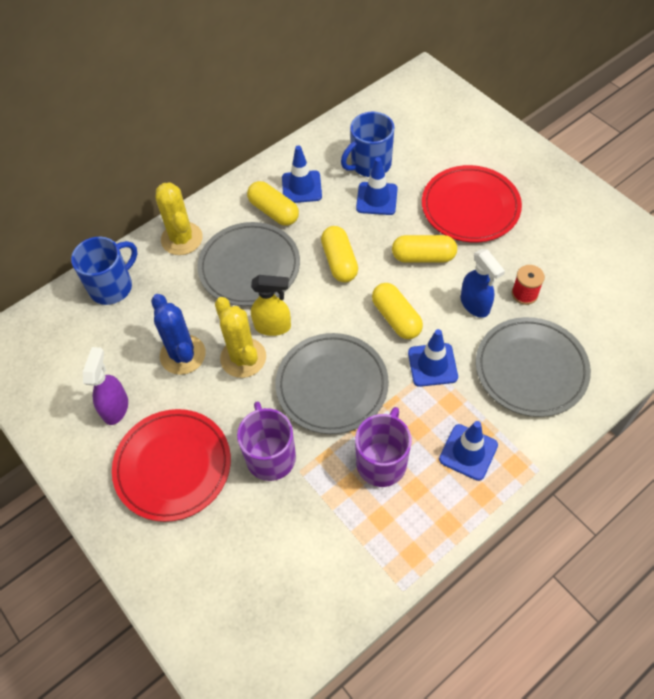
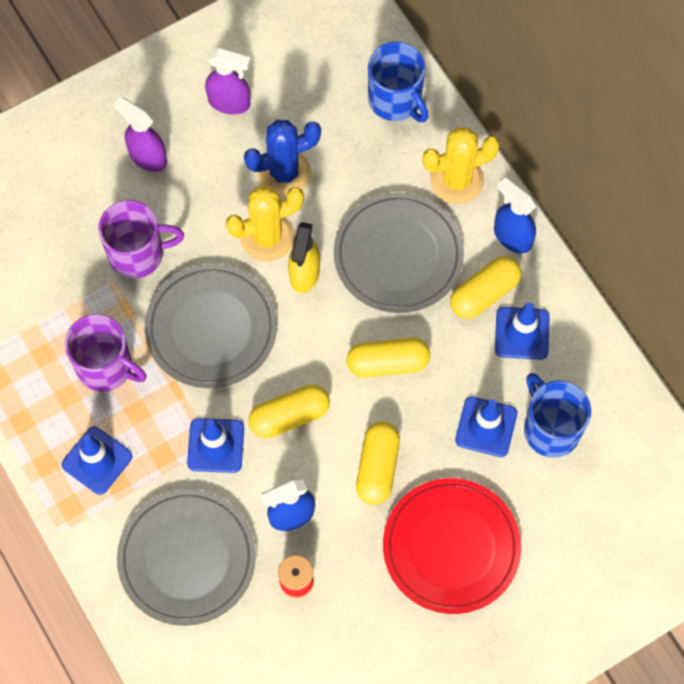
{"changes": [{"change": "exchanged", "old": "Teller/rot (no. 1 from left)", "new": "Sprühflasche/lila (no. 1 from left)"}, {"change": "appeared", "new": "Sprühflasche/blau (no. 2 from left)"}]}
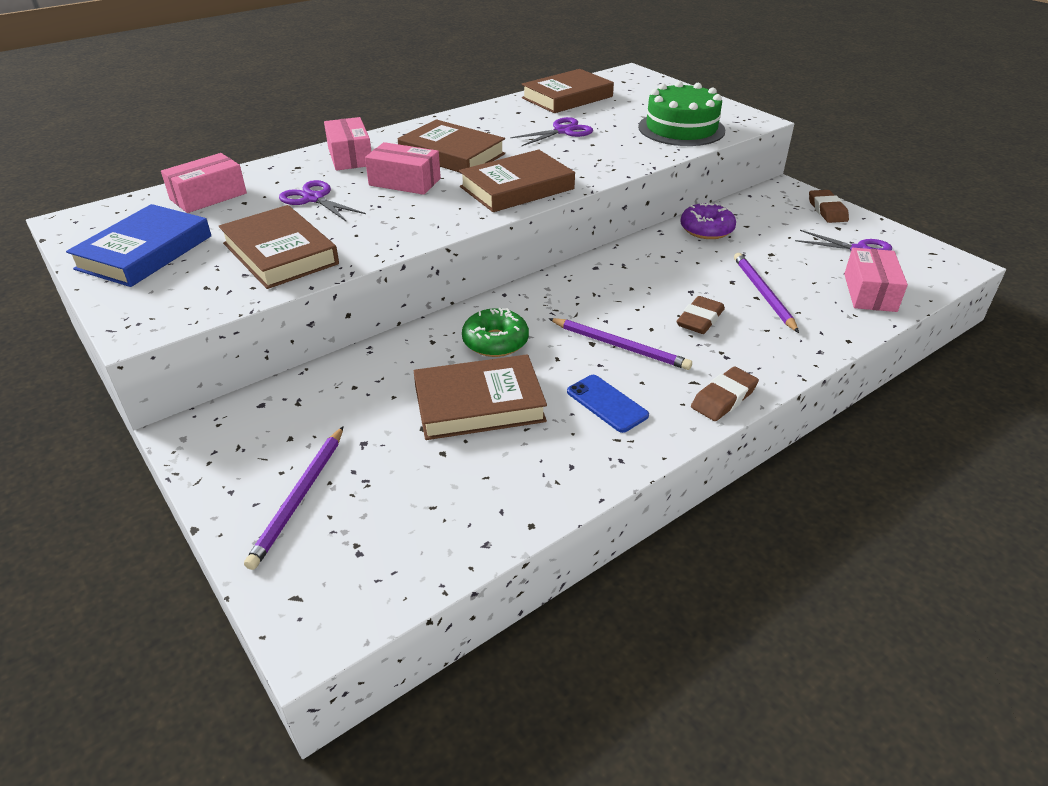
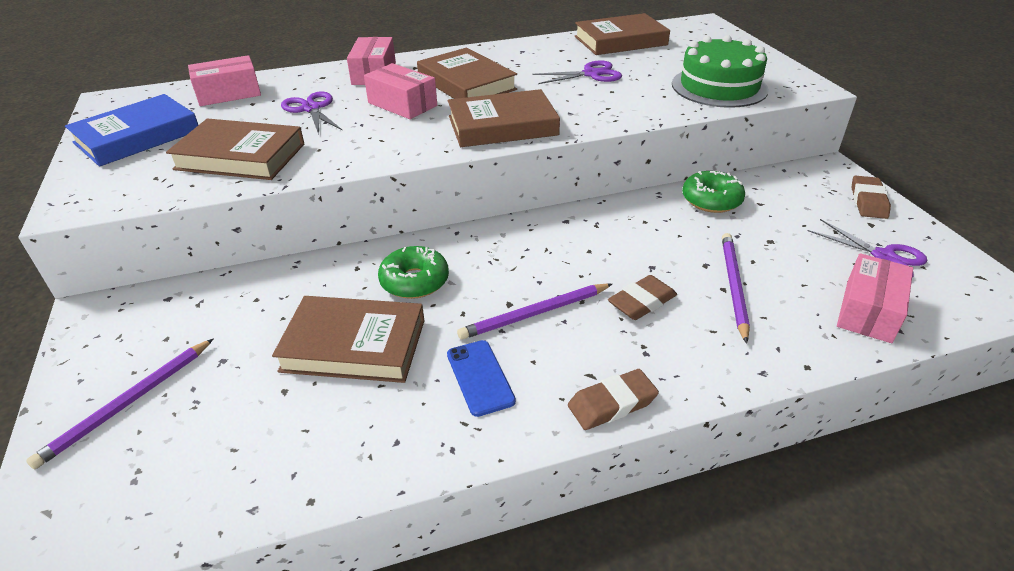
{"changes": [{"change": "spun", "old": "Buch/braun (no. 1 from left)", "degrees": -60}, {"change": "spun", "old": "Bleistift/lila (no. 2 from left)", "degrees": 105}, {"change": "colour", "old": "Donut/lila", "new": "Donut/grün (no. 2 from left)"}]}
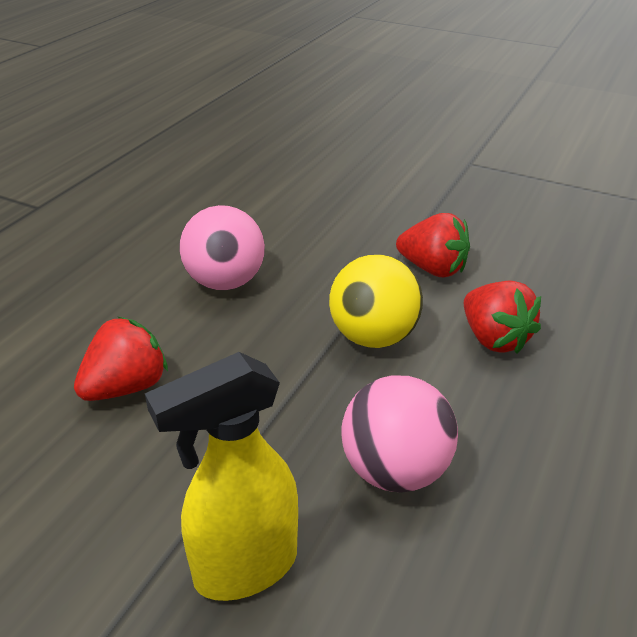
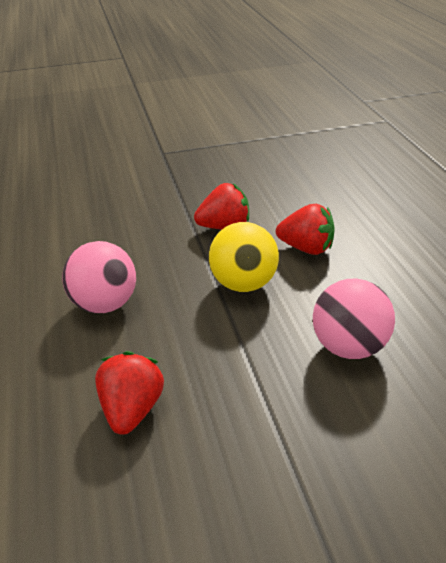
{"changes": [{"change": "missing", "old": "Sprühflasche/gelb"}]}
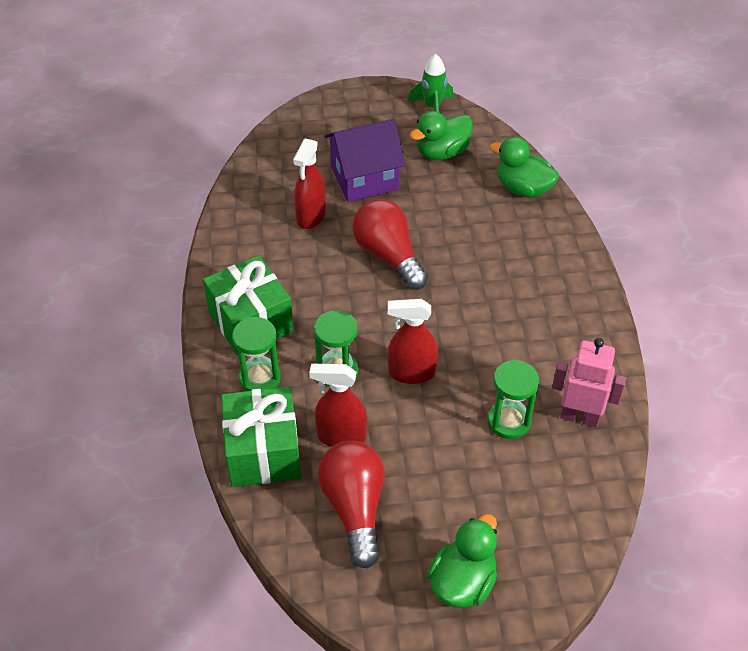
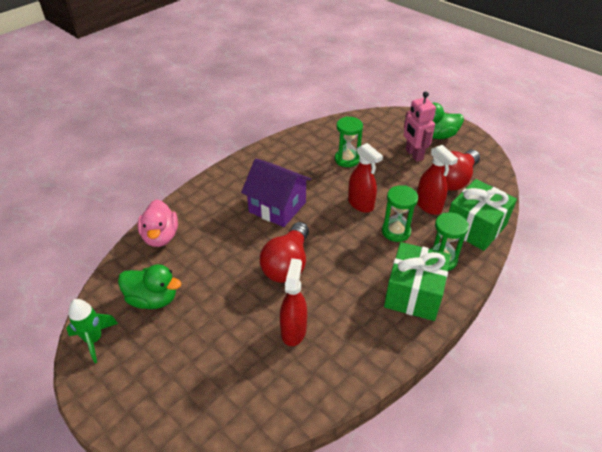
{"changes": [{"change": "spun", "old": "Sprühflasche/rot (no. 1 from left)", "degrees": -60}, {"change": "relocated", "old": "Haus/lila"}, {"change": "colour", "old": "Ente/grün (no. 3 from left)", "new": "Ente/rosa"}, {"change": "relocated", "old": "Roboter/rosa"}]}
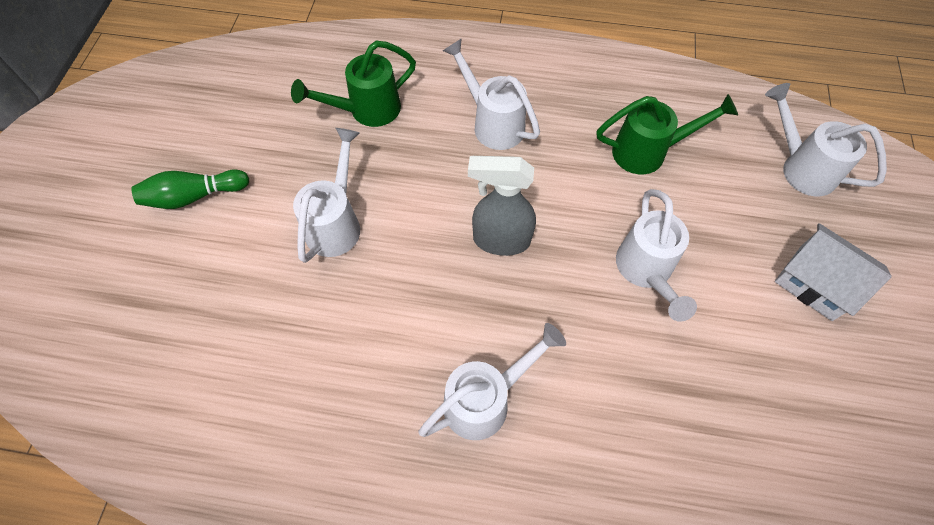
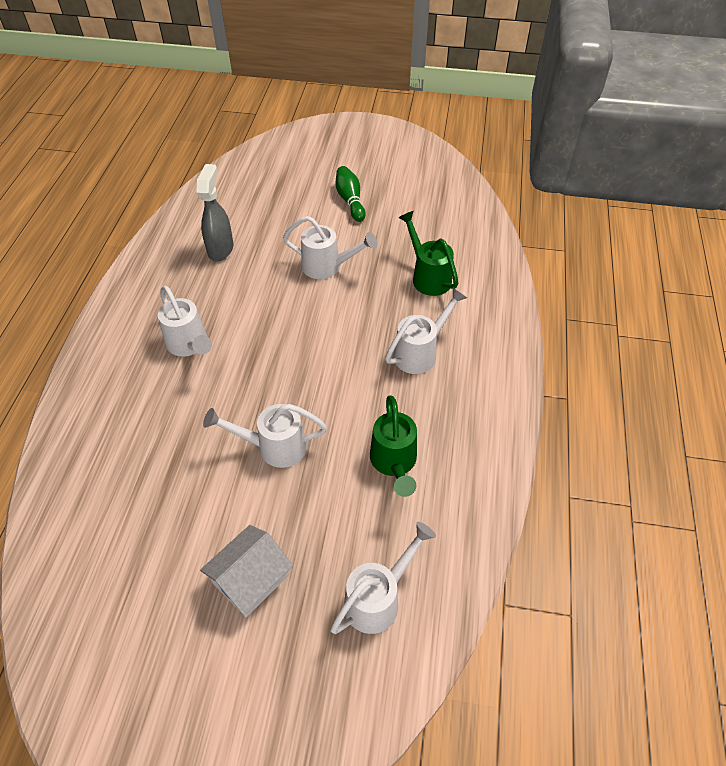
{"changes": [{"change": "relocated", "old": "Sprühflasche/grau"}]}
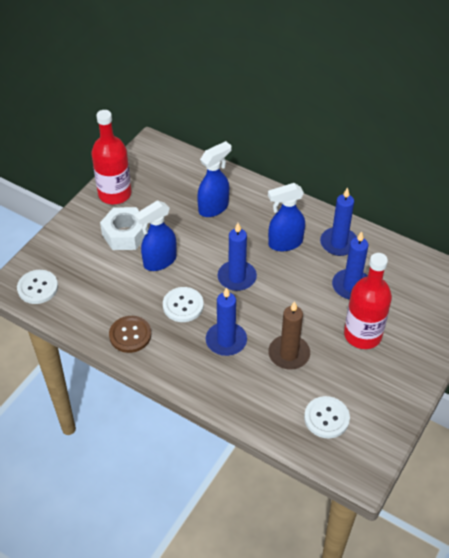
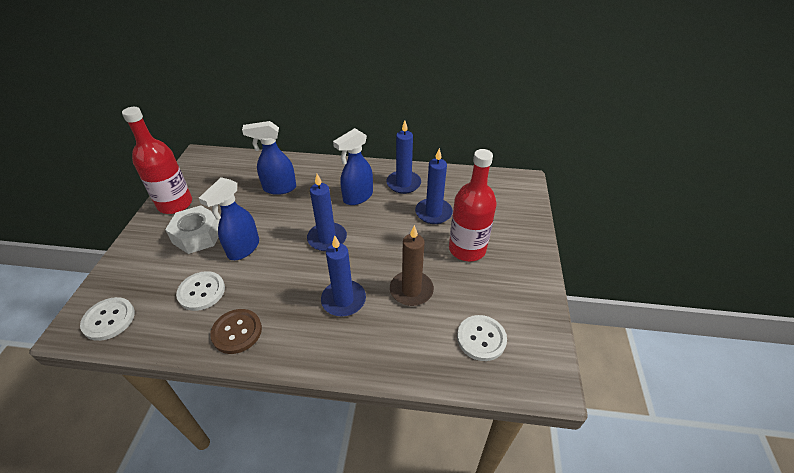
{"changes": [{"change": "relocated", "old": "Knopf/weiß (no. 2 from left)"}, {"change": "spun", "old": "Sprühflasche/blau (no. 2 from left)", "degrees": -120}]}
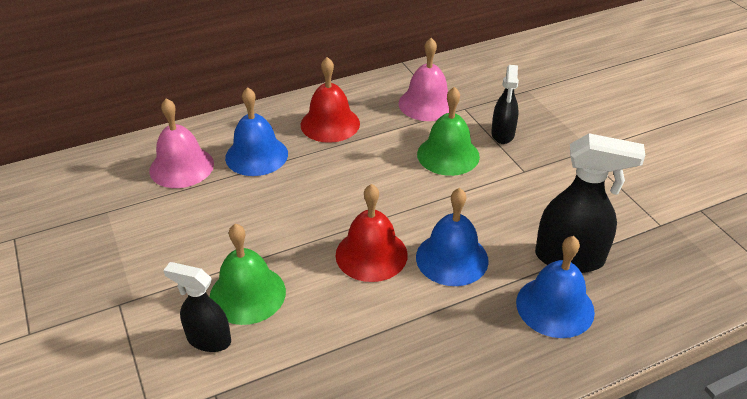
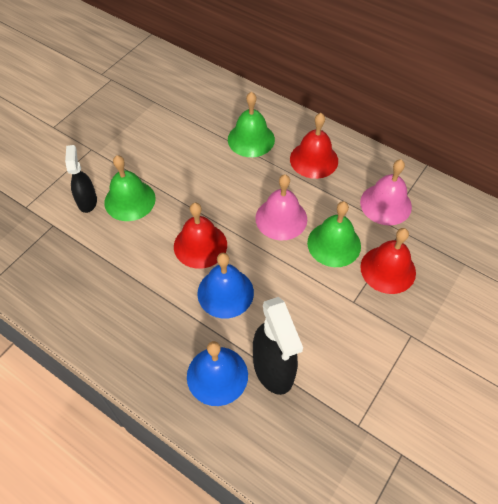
{"changes": [{"change": "relocated", "old": "Glocke/rosa (no. 1 from left)"}, {"change": "colour", "old": "Glocke/blau (no. 1 from left)", "new": "Glocke/grün (no. 2 from left)"}, {"change": "exchanged", "old": "Sprühflasche/schwarz (no. 2 from left)", "new": "Glocke/rot (no. 3 from left)"}]}
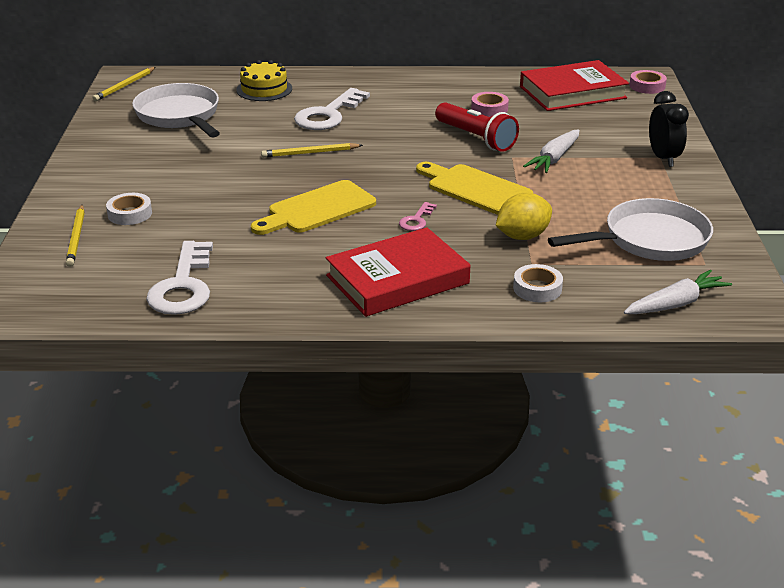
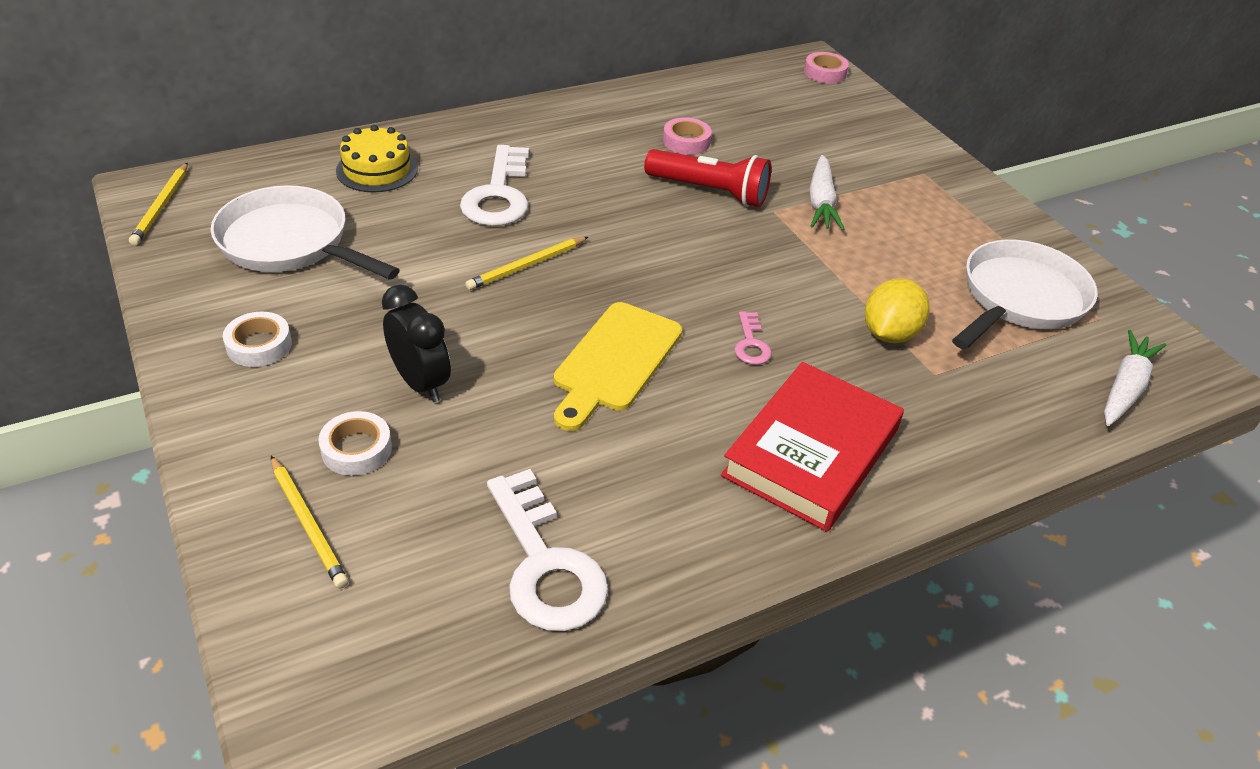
{"changes": [{"change": "missing", "old": "Schneidebrett/gelb (no. 2 from left)"}, {"change": "relocated", "old": "Klebeband/weiß (no. 2 from left in the first image)", "new": "Klebeband/weiß (no. 1 from left)"}, {"change": "missing", "old": "Buch/rot (no. 2 from left)"}, {"change": "relocated", "old": "Wecker/schwarz"}]}
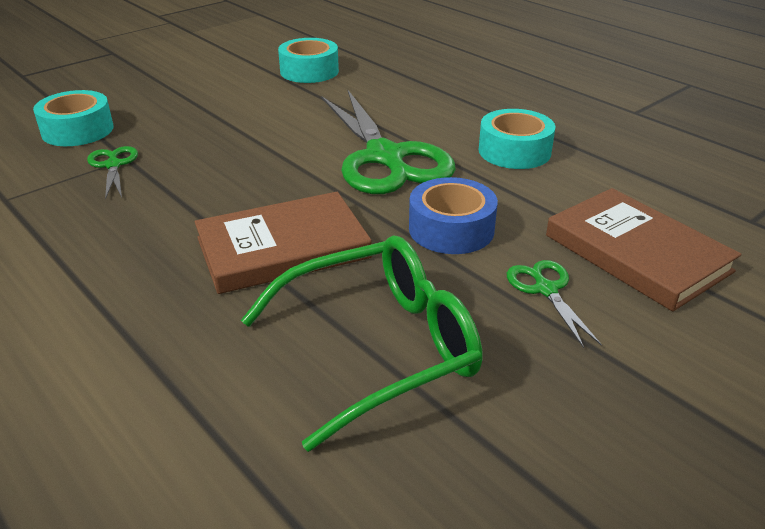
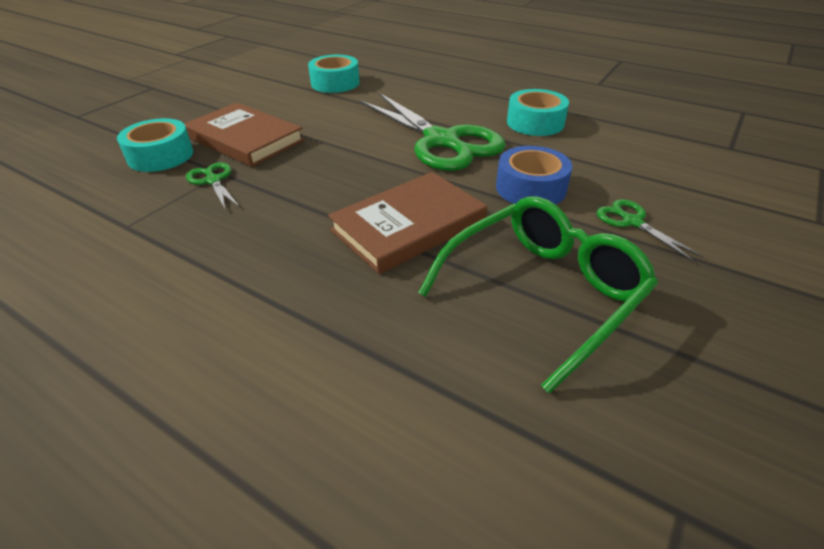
{"changes": [{"change": "relocated", "old": "Buch/braun (no. 2 from left in the first image)", "new": "Buch/braun (no. 1 from left)"}]}
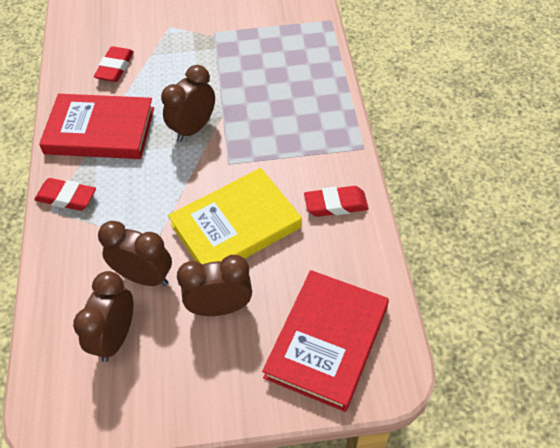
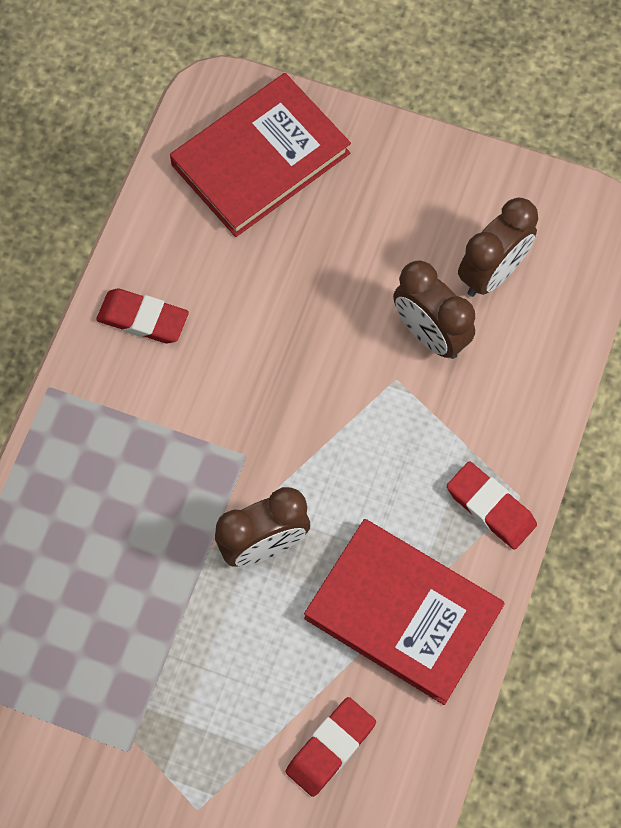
{"changes": [{"change": "missing", "old": "Buch/gelb"}, {"change": "missing", "old": "Wecker/braun (no. 4 from left)"}]}
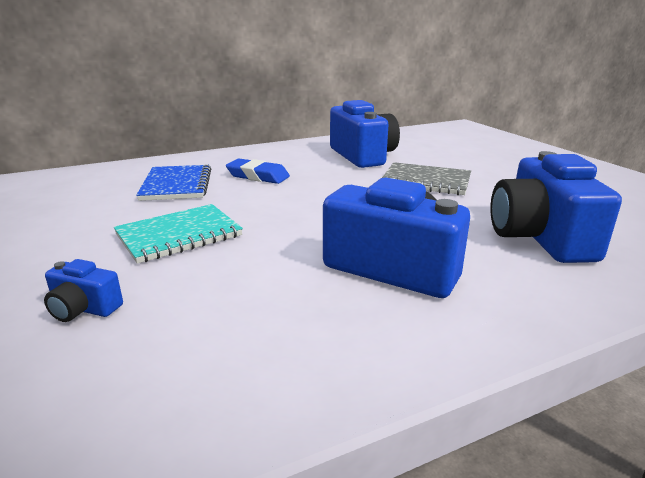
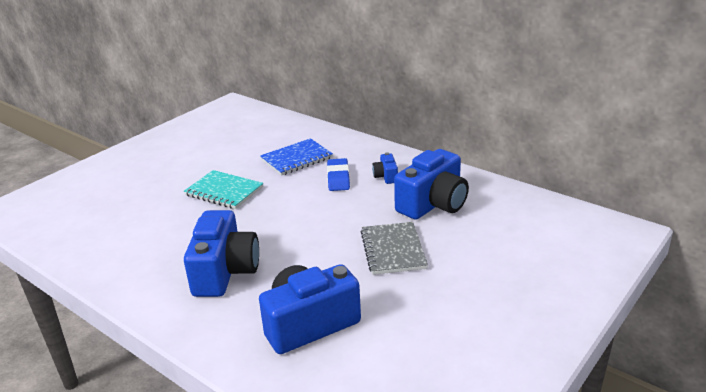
{"changes": [{"change": "relocated", "old": "Kamera/blau (no. 1 from left in the first image)", "new": "Kamera/blau (no. 3 from left)"}]}
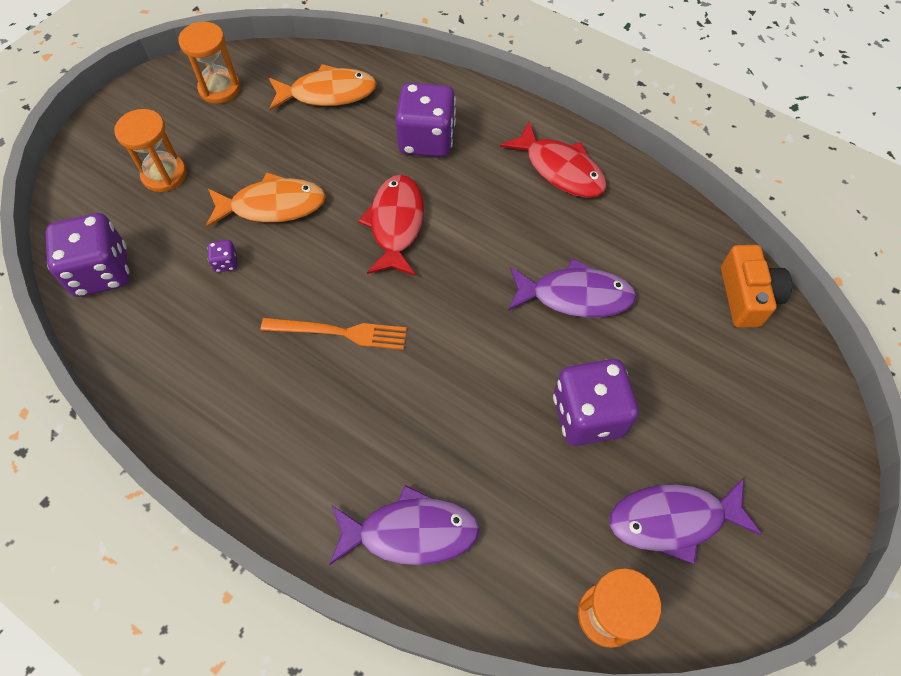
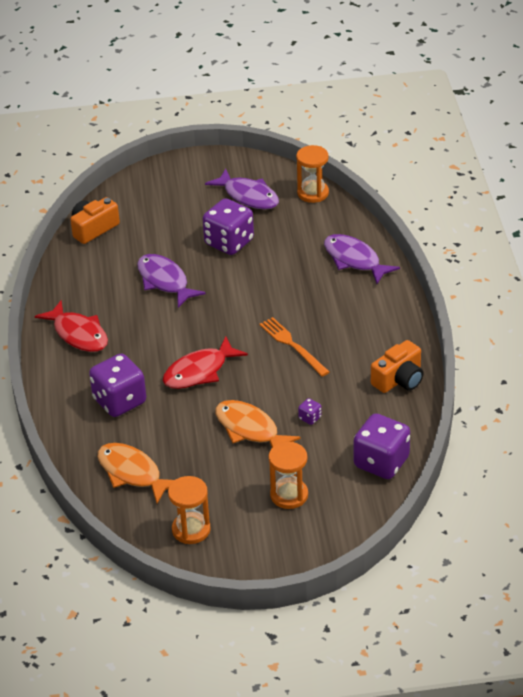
{"changes": [{"change": "spun", "old": "Fisch/rot (no. 2 from left in the first image)", "degrees": 135}, {"change": "appeared", "new": "Kamera/orange (no. 2 from left)"}]}
